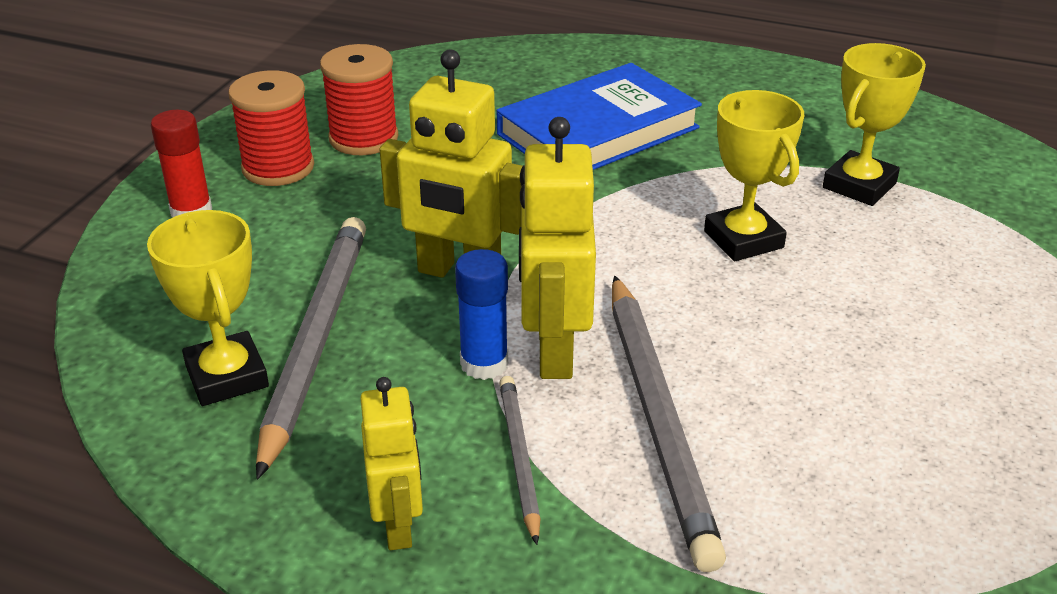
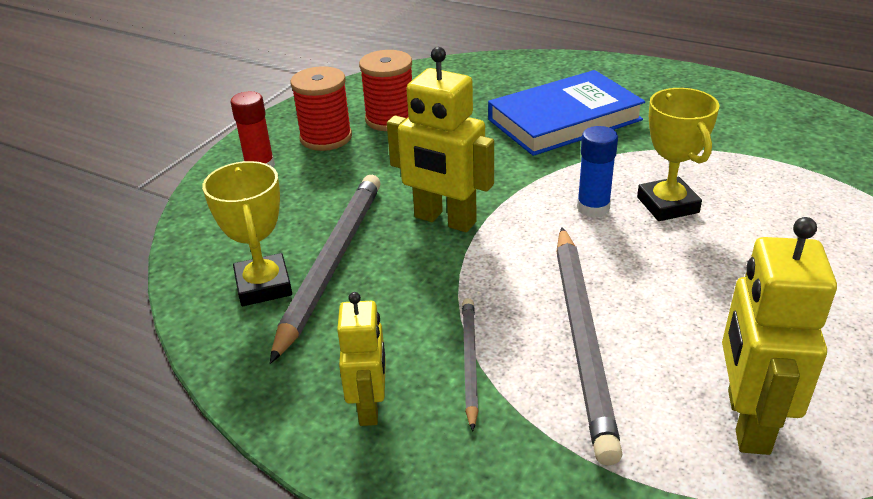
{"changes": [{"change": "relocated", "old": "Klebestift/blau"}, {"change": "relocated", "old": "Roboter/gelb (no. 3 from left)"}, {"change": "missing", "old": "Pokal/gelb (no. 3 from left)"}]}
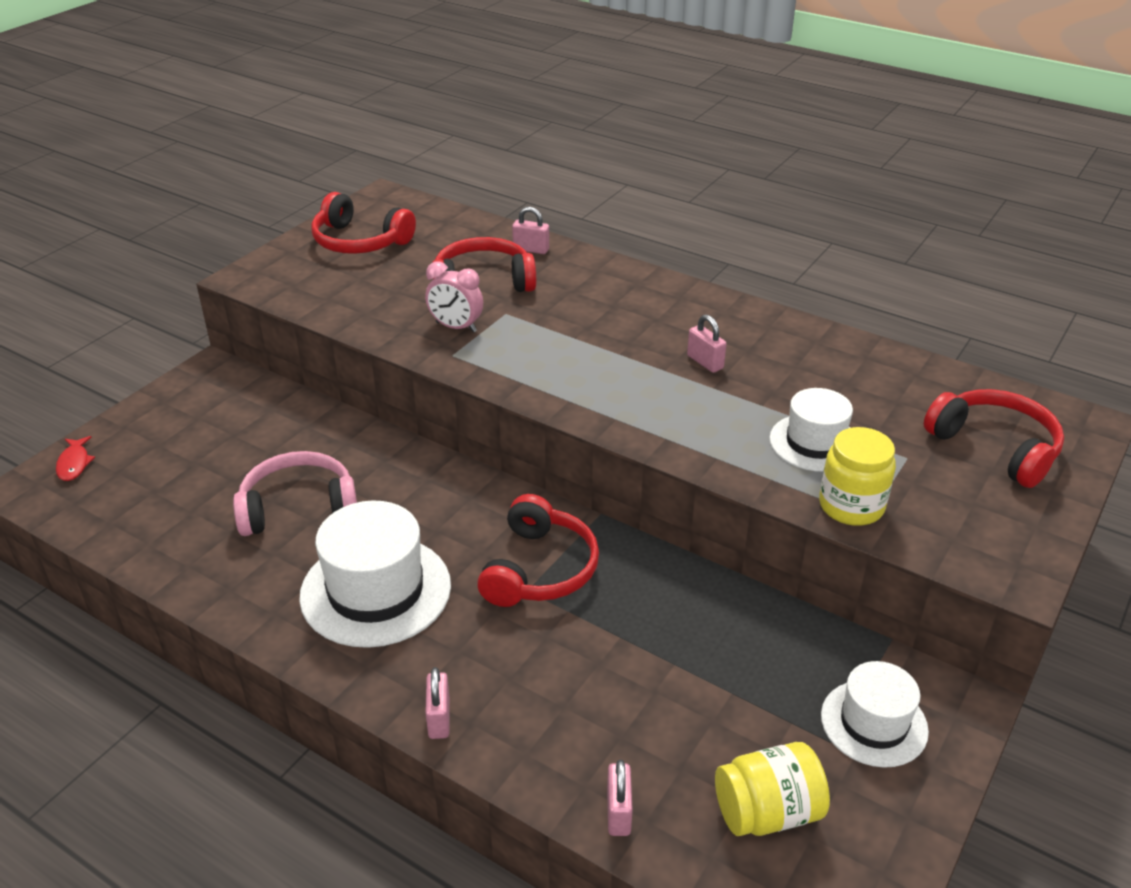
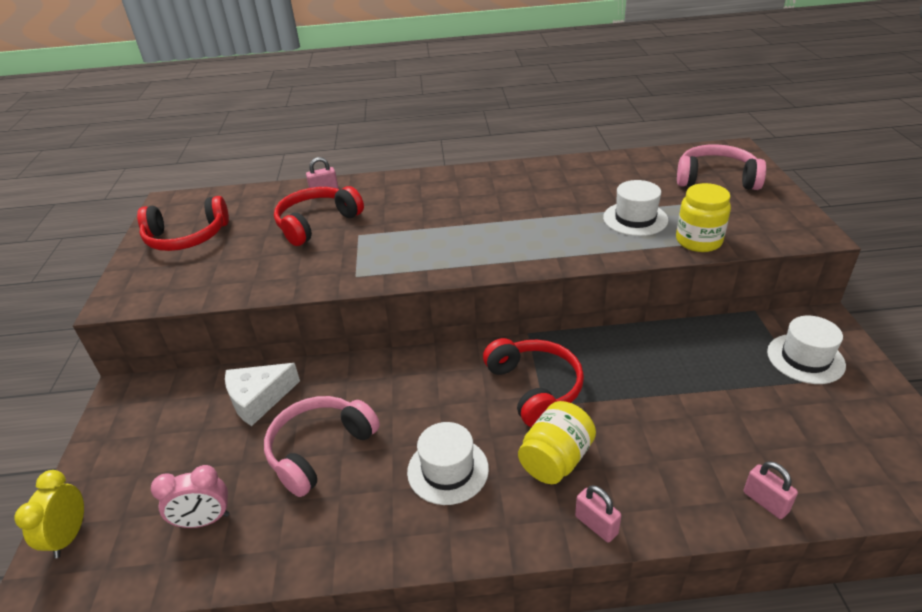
{"changes": [{"change": "exchanged", "old": "Fisch/rot", "new": "Wecker/gelb"}, {"change": "size", "old": "Hut/weiß (no. 1 from left)", "factor": 0.62}, {"change": "relocated", "old": "Wecker/rosa"}, {"change": "missing", "old": "Vorhängeschloss/rosa (no. 4 from left)"}, {"change": "relocated", "old": "Einmachglas/gelb (no. 1 from left)"}, {"change": "colour", "old": "Kopfhörer/rot (no. 4 from left)", "new": "Kopfhörer/rosa (no. 2 from left)"}, {"change": "appeared", "new": "Käse/weiß"}]}
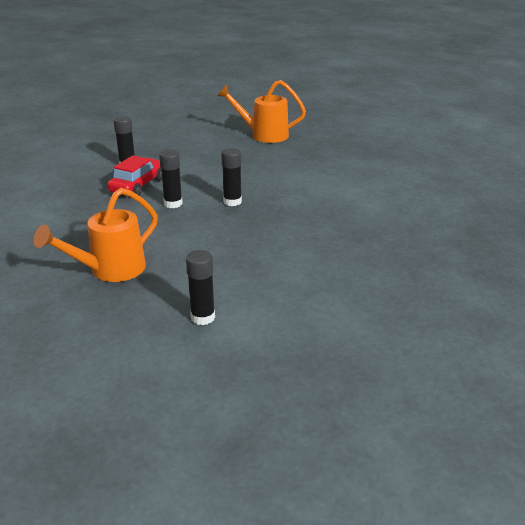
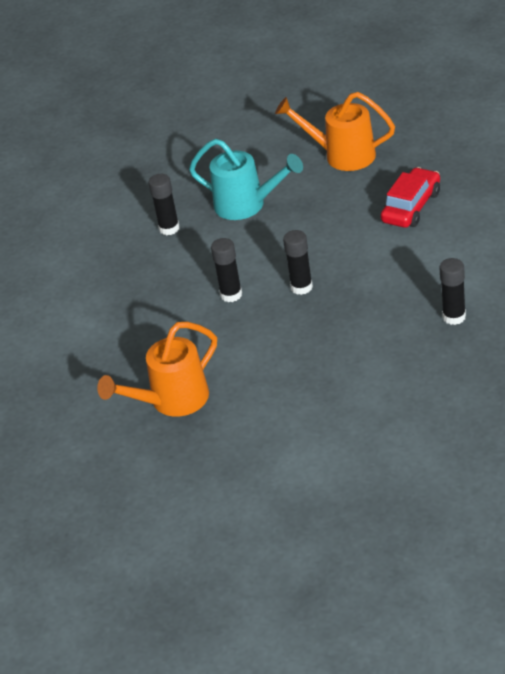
{"changes": [{"change": "relocated", "old": "Auto/rot"}, {"change": "relocated", "old": "Klebestift/schwarz (no. 3 from left in the first image)", "new": "Klebestift/schwarz (no. 4 from left)"}, {"change": "appeared", "new": "Gießkanne/türkis"}]}
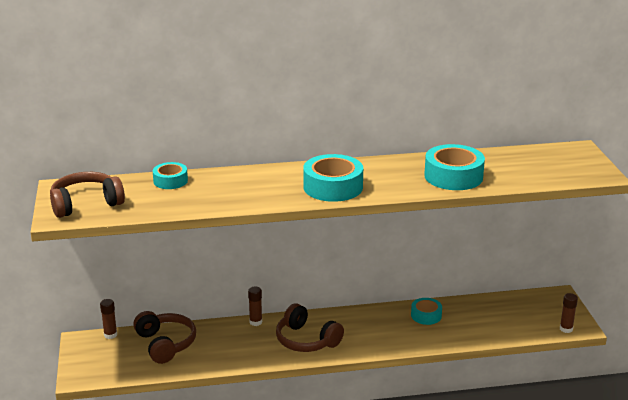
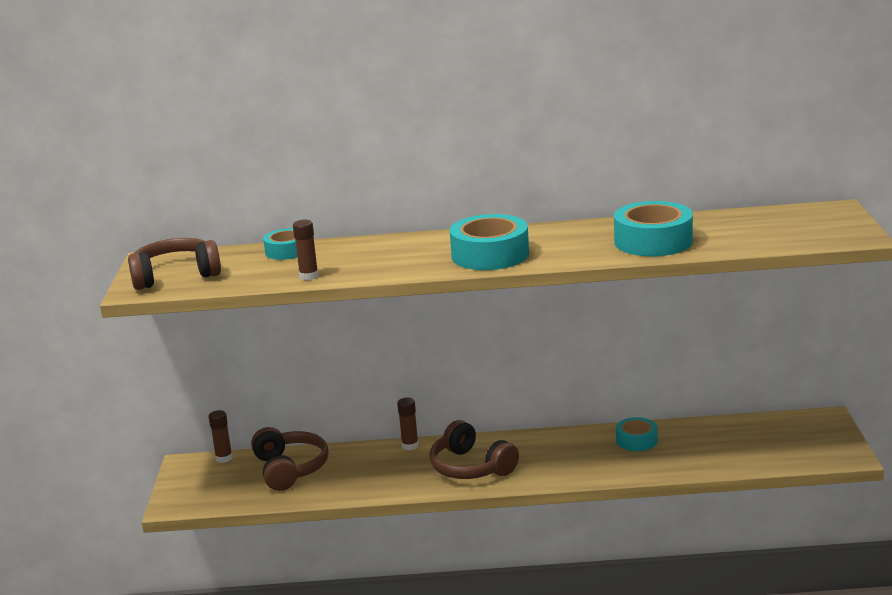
{"changes": [{"change": "relocated", "old": "Klebestift/braun (no. 3 from left in the first image)", "new": "Klebestift/braun (no. 2 from left)"}]}
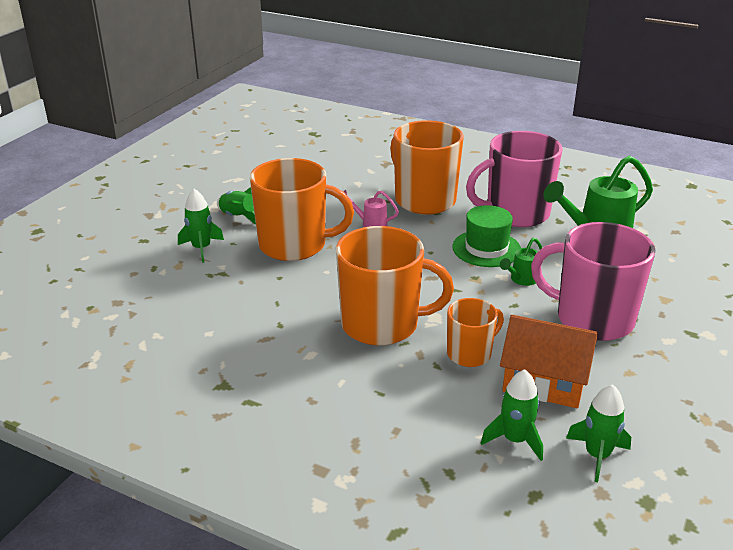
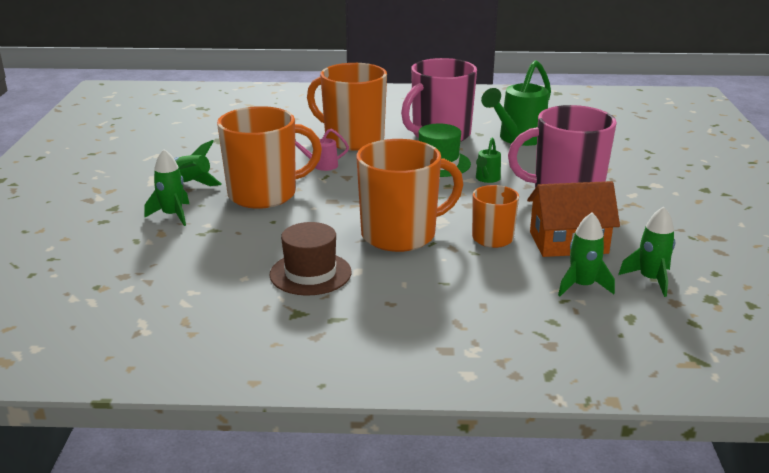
{"changes": [{"change": "appeared", "new": "Hut/braun"}]}
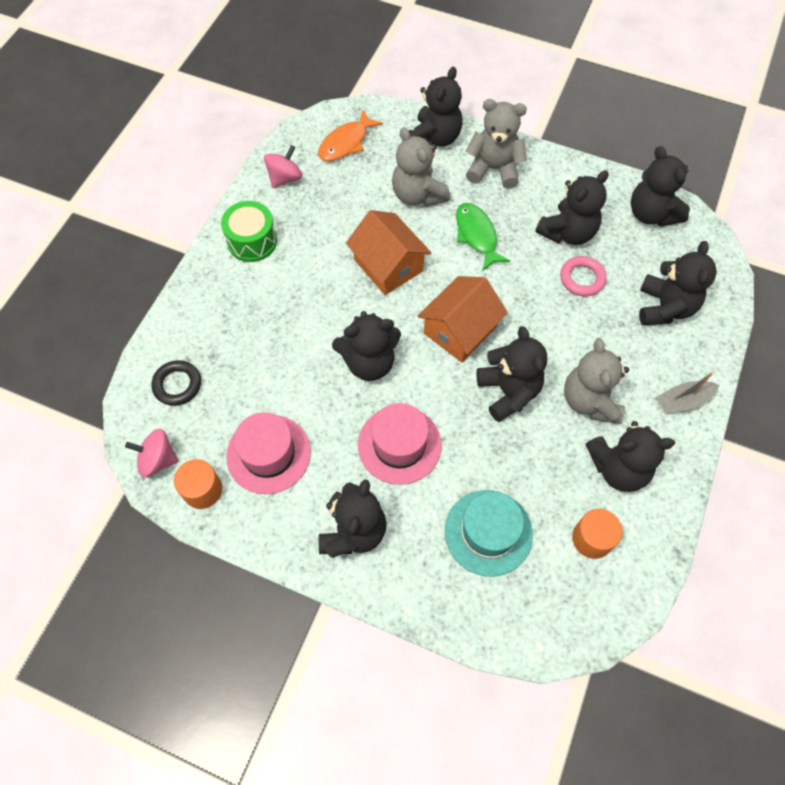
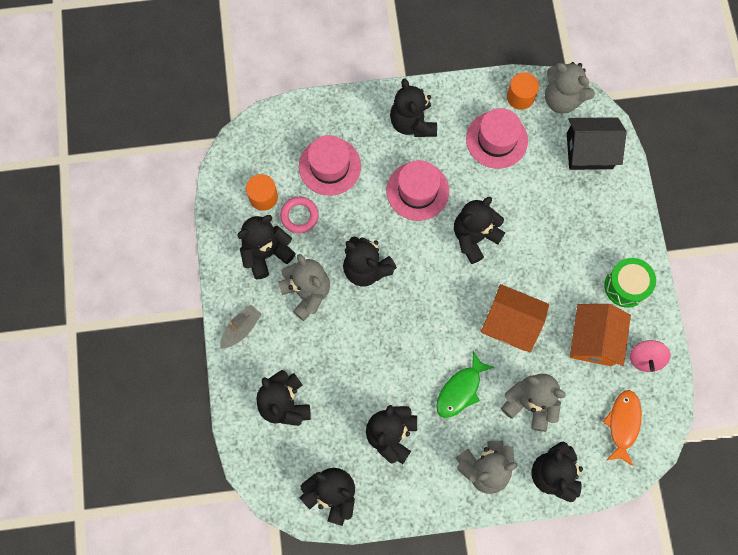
{"changes": [{"change": "exchanged", "old": "Kreisel/rosa (no. 1 from left)", "new": "Teddybär/grau (no. 4 from left)"}, {"change": "exchanged", "old": "Ring/schwarz", "new": "Haus/schwarz"}, {"change": "relocated", "old": "Haus/orange (no. 2 from left)"}, {"change": "colour", "old": "Hut/türkis", "new": "Hut/rosa (no. 1 from left)"}, {"change": "spun", "old": "Fisch/grün", "degrees": 90}, {"change": "relocated", "old": "Ring/rosa"}]}
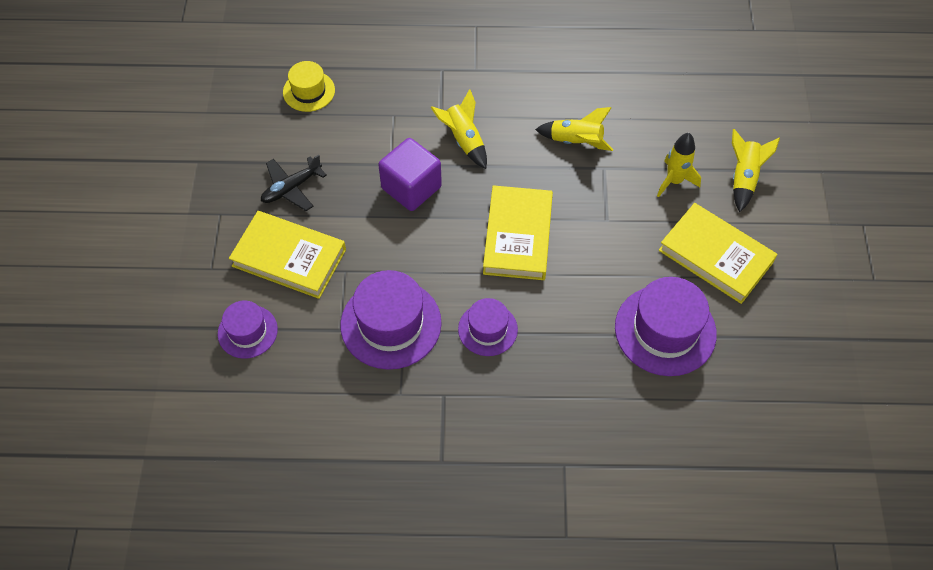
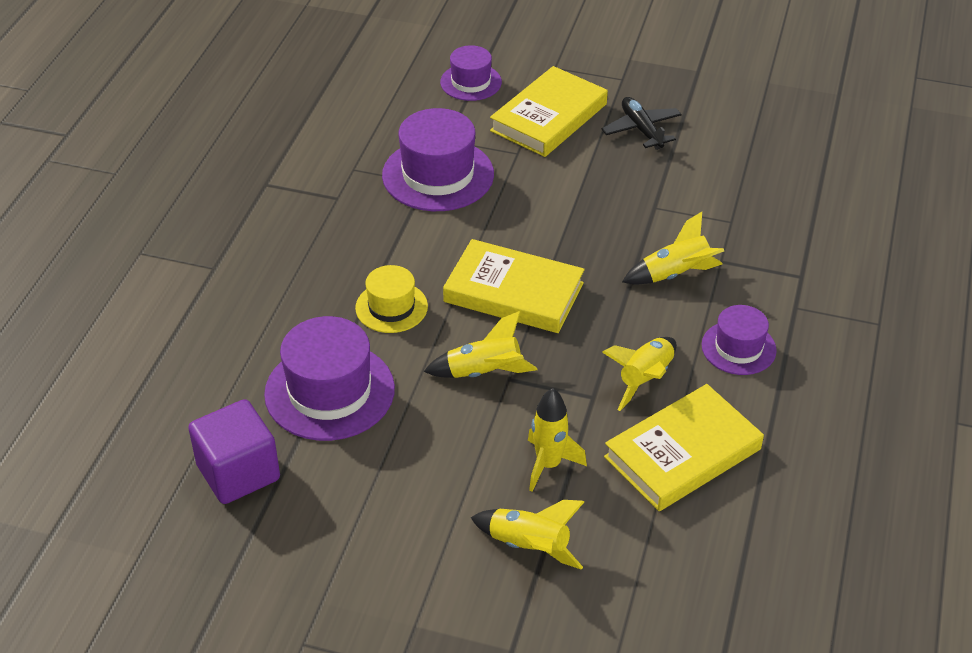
{"changes": [{"change": "relocated", "old": "Hut/gelb"}, {"change": "relocated", "old": "Kubus/lila"}, {"change": "relocated", "old": "Hut/lila (no. 3 from left in the first image)", "new": "Hut/lila (no. 4 from left)"}, {"change": "relocated", "old": "Buch/gelb (no. 3 from left)"}, {"change": "appeared", "new": "Rakete/gelb (no. 1 from left)"}]}
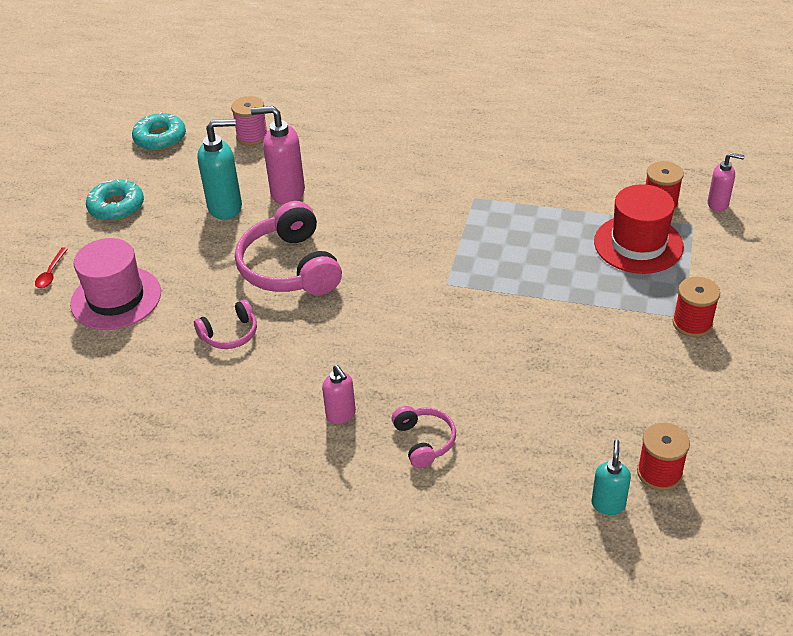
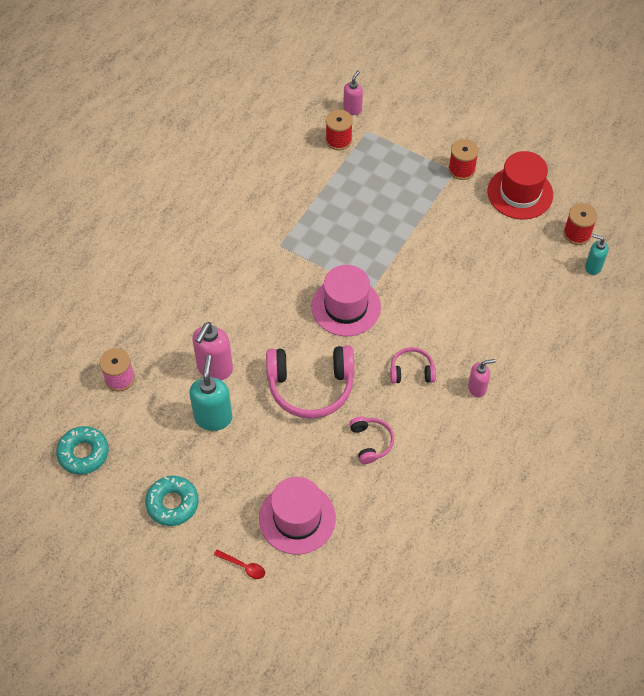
{"changes": [{"change": "relocated", "old": "Kopfhörer/rosa (no. 3 from left)"}, {"change": "relocated", "old": "Hut/rot"}, {"change": "appeared", "new": "Hut/rosa (no. 2 from left)"}]}
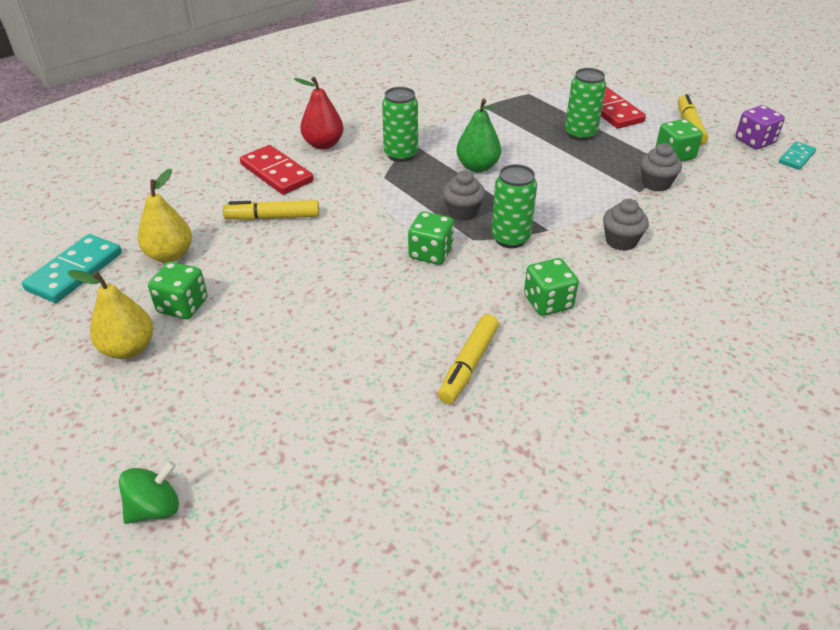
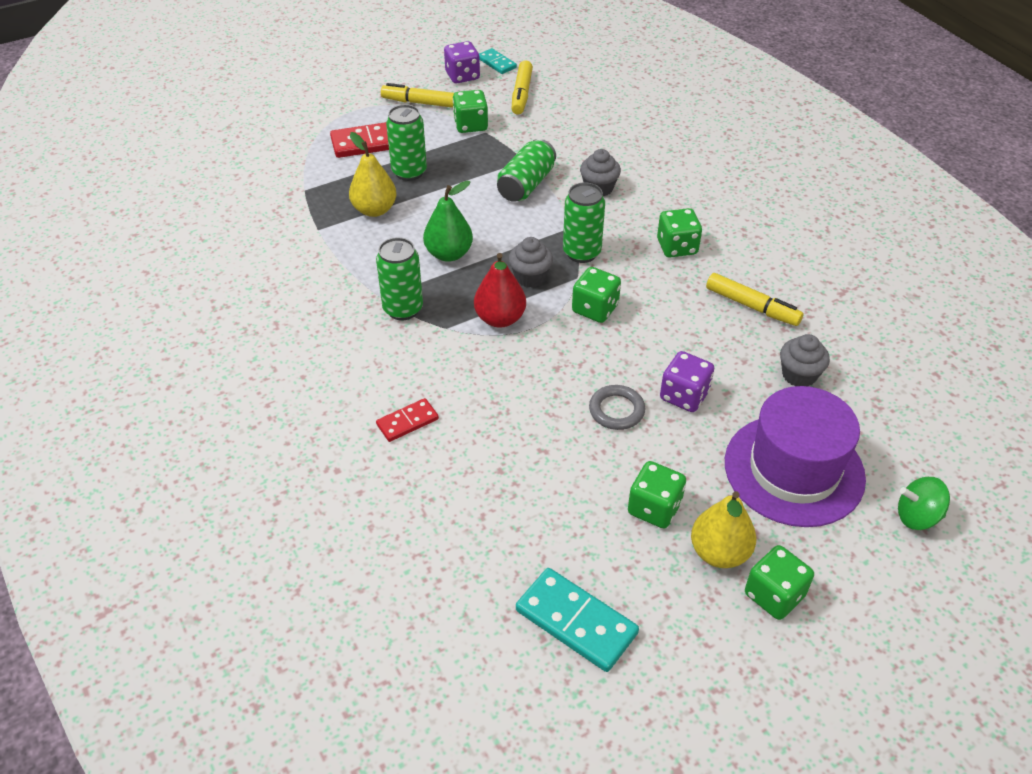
{"changes": [{"change": "spun", "old": "Kreisel/grün", "degrees": -60}, {"change": "relocated", "old": "Birne/gelb (no. 2 from left in the first image)", "new": "Birne/gelb (no. 1 from left)"}, {"change": "relocated", "old": "Filzstift/gelb (no. 1 from left in the first image)", "new": "Filzstift/gelb (no. 2 from left)"}, {"change": "size", "old": "Dominostein/rot (no. 1 from left in the first image)", "factor": 0.59}, {"change": "relocated", "old": "Birne/rot"}, {"change": "relocated", "old": "Muffin/grau (no. 3 from left)"}, {"change": "appeared", "new": "Dose/grün (no. 3 from left)"}, {"change": "appeared", "new": "Ring/grau"}, {"change": "appeared", "new": "Spielwürfel/lila (no. 2 from left)"}, {"change": "appeared", "new": "Hut/lila"}, {"change": "appeared", "new": "Spielwürfel/grün (no. 5 from left)"}]}
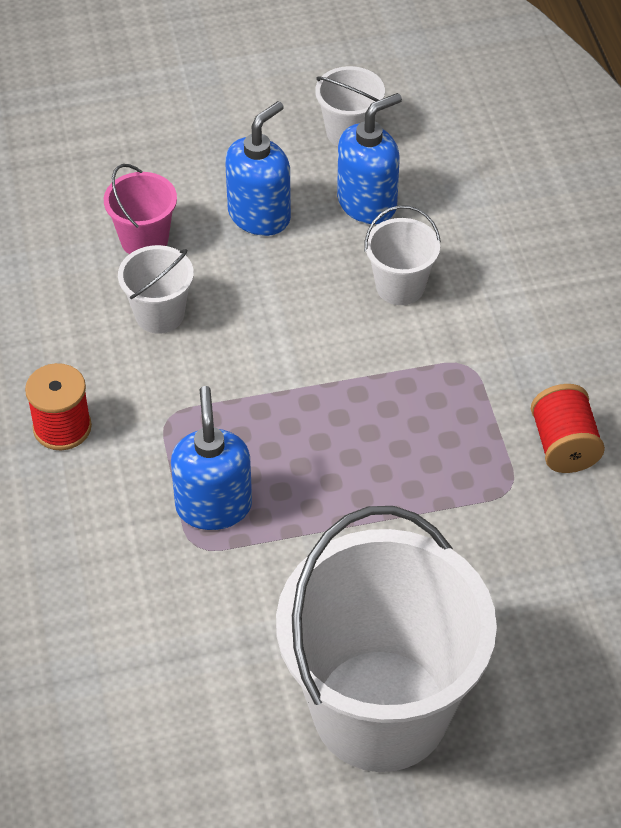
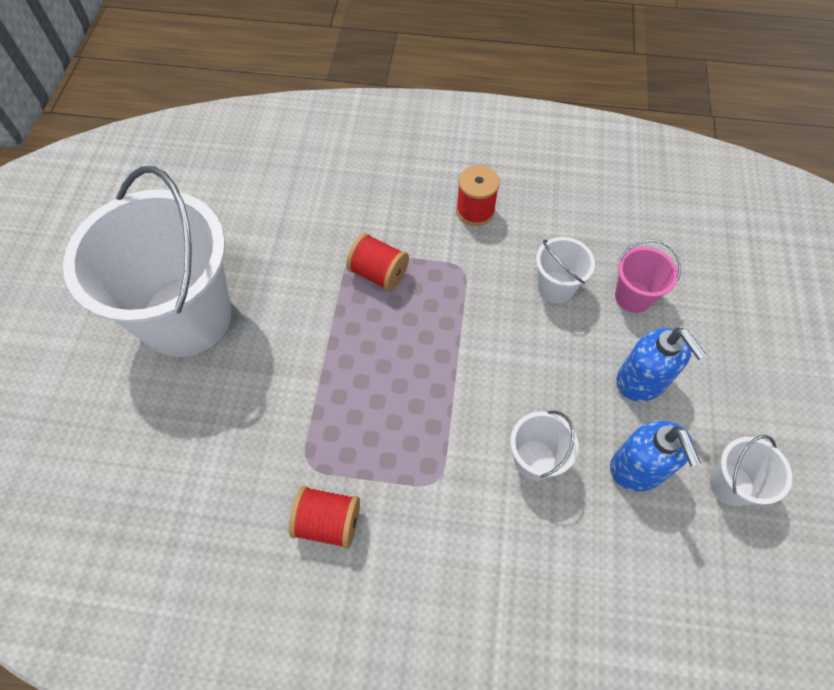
{"changes": [{"change": "exchanged", "old": "Seifenspender/blau (no. 1 from left)", "new": "Garnrolle/rot (no. 2 from left)"}]}
